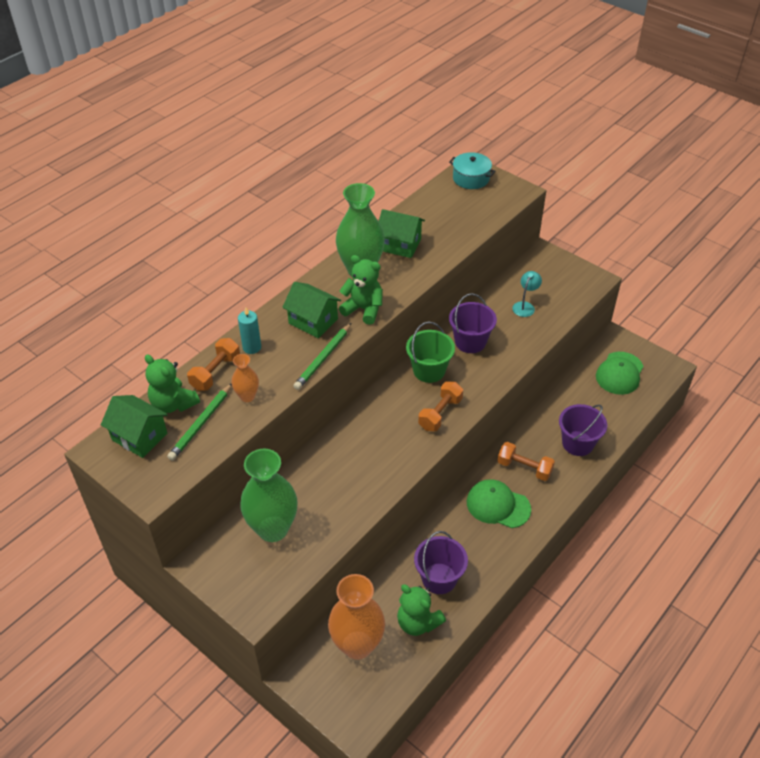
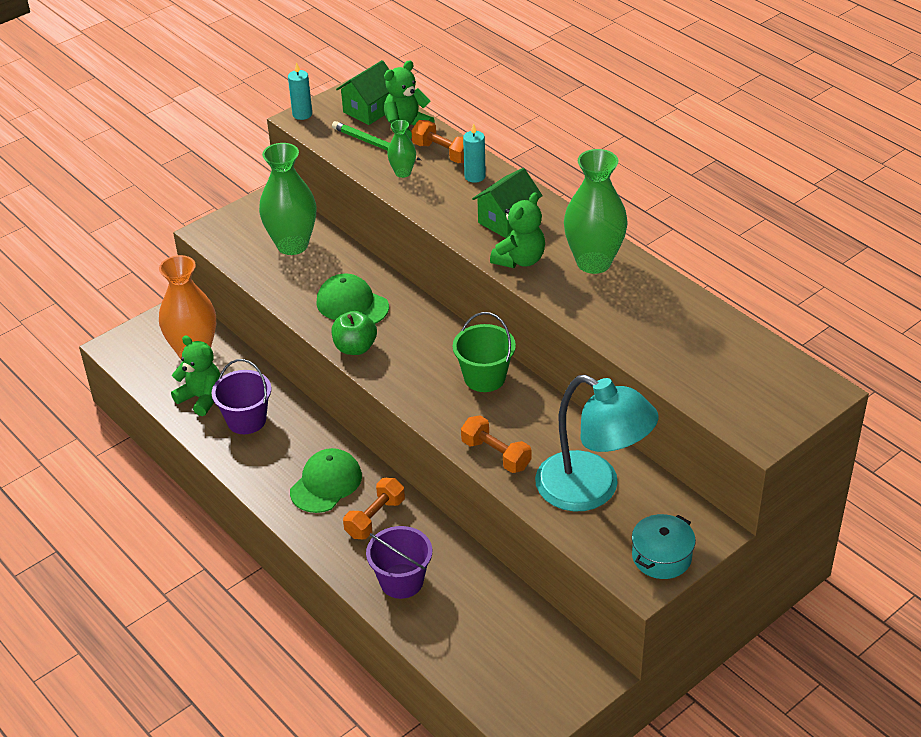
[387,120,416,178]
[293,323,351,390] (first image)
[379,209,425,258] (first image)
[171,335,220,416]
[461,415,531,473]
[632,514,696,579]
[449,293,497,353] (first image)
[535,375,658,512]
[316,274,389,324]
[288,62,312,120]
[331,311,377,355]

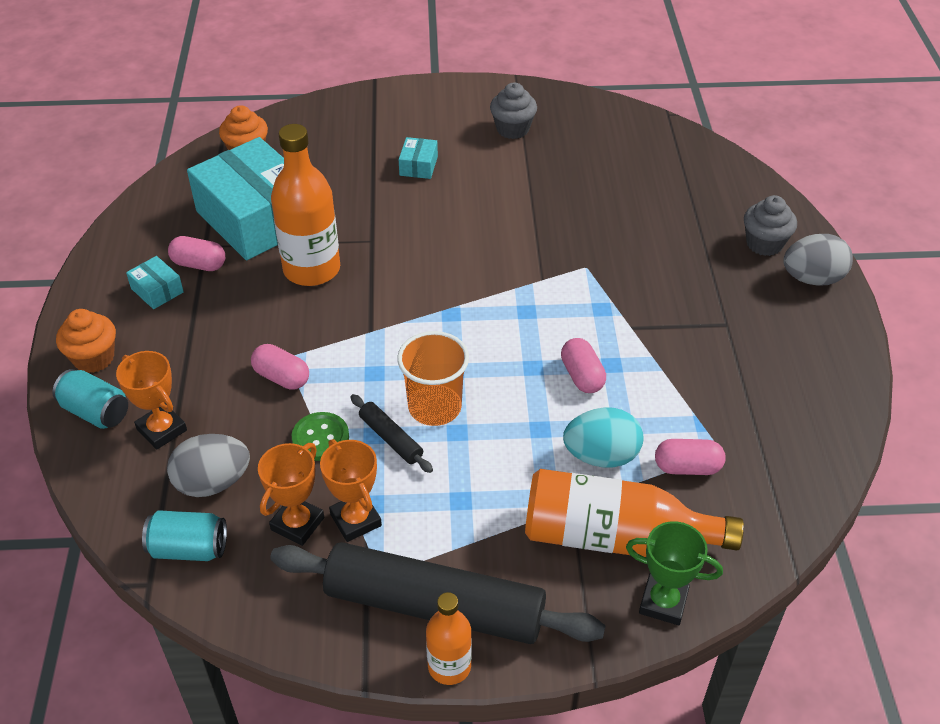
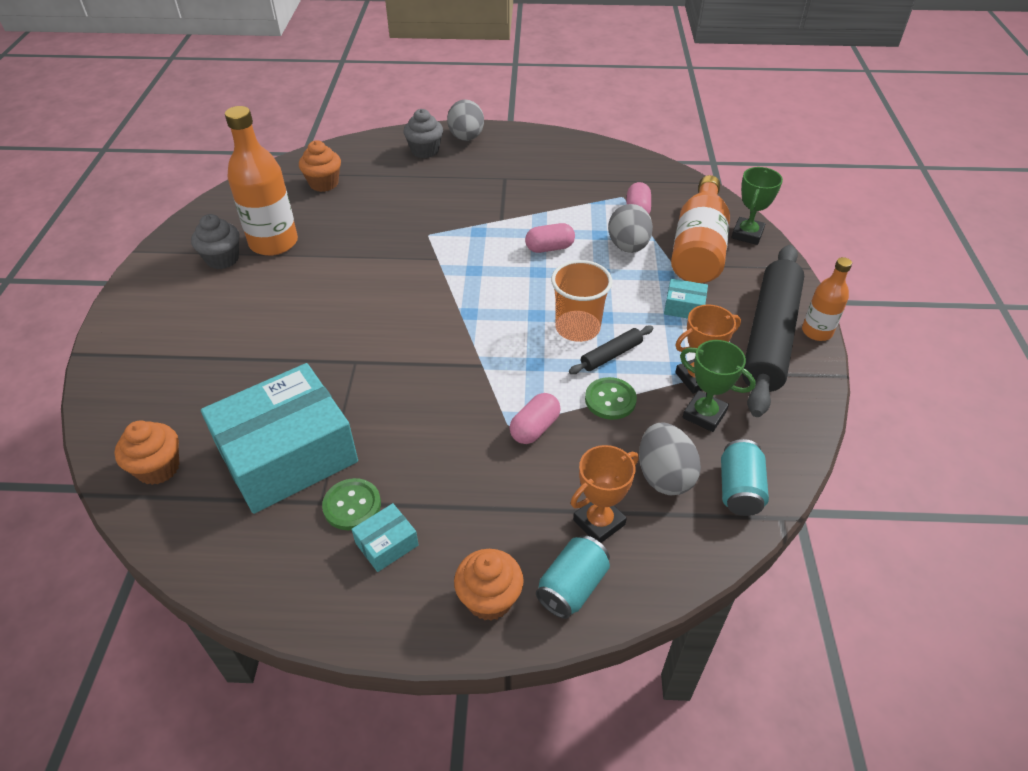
[322,478,381,530]
[680,340,756,432]
[225,106,298,256]
[664,279,708,318]
[608,204,653,253]
[299,141,341,192]

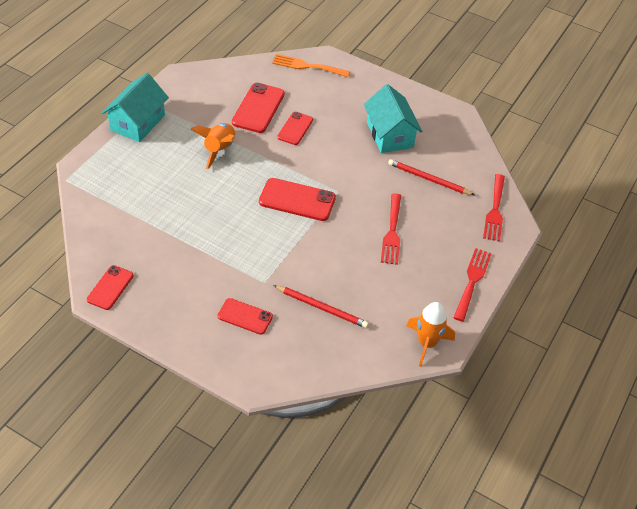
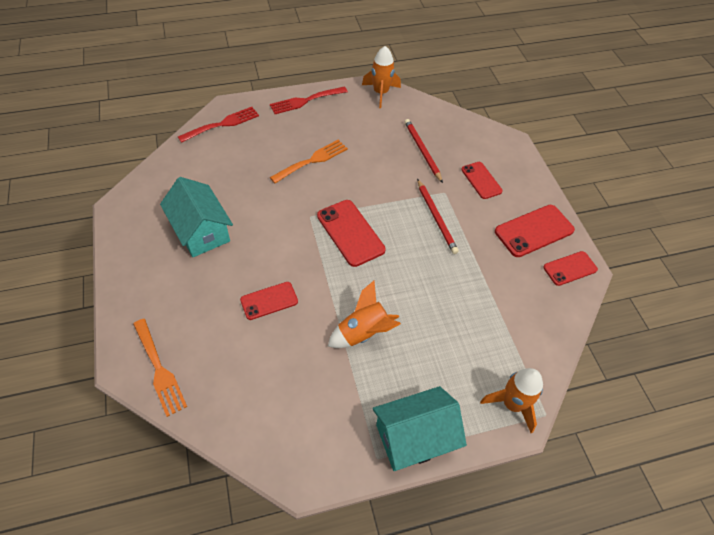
[495,205,575,257]
[160,177,233,257]
[270,139,348,183]
[417,179,459,254]
[480,368,543,433]

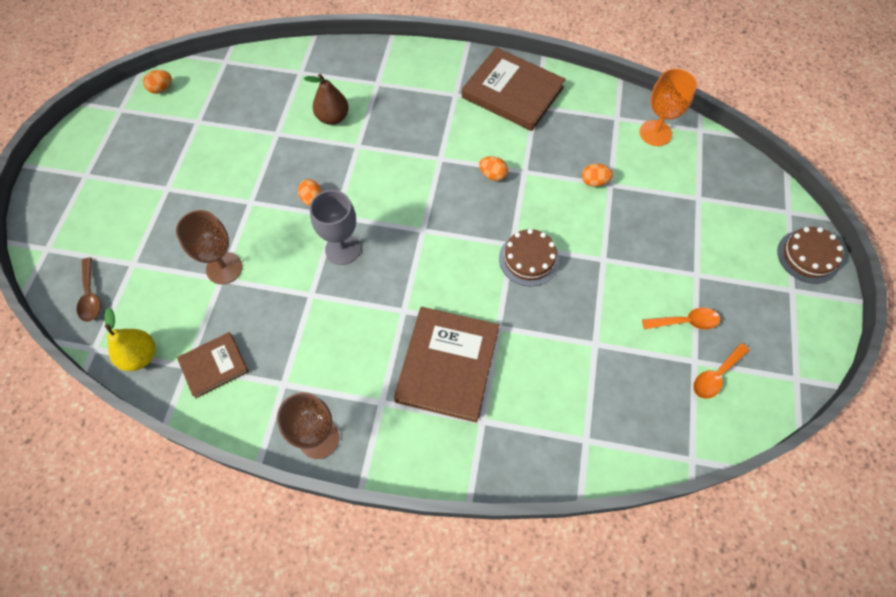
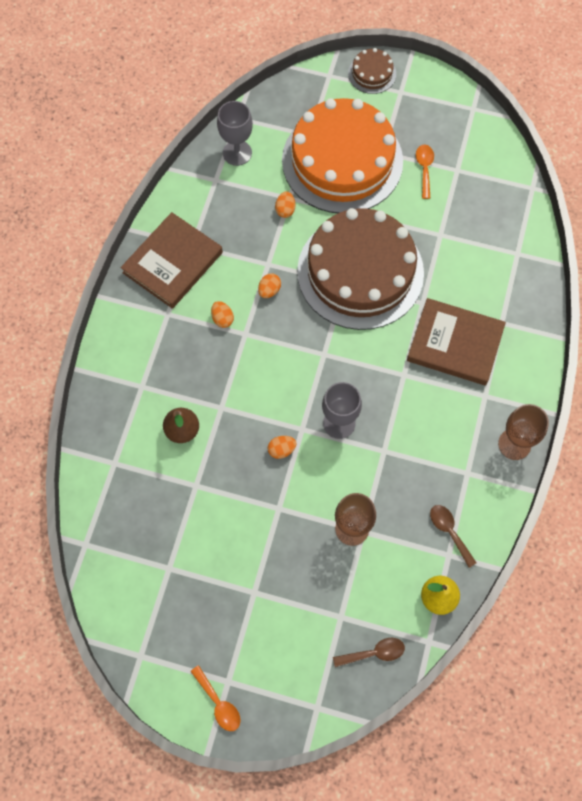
[211,301,234,328]
[430,505,477,568]
[297,208,424,330]
[217,101,253,166]
[190,665,240,731]
[282,98,403,213]

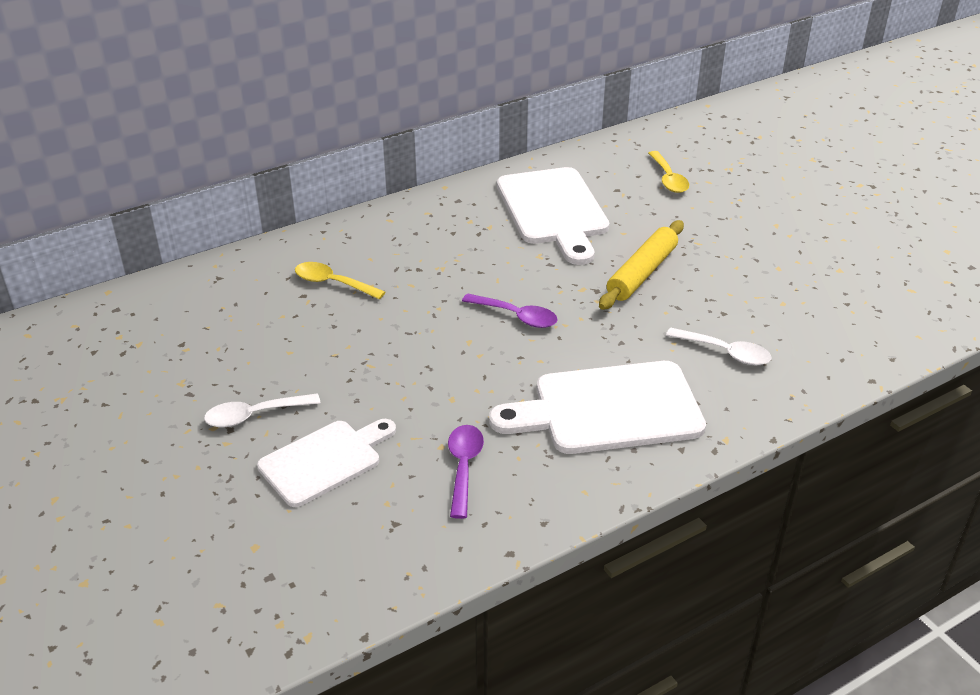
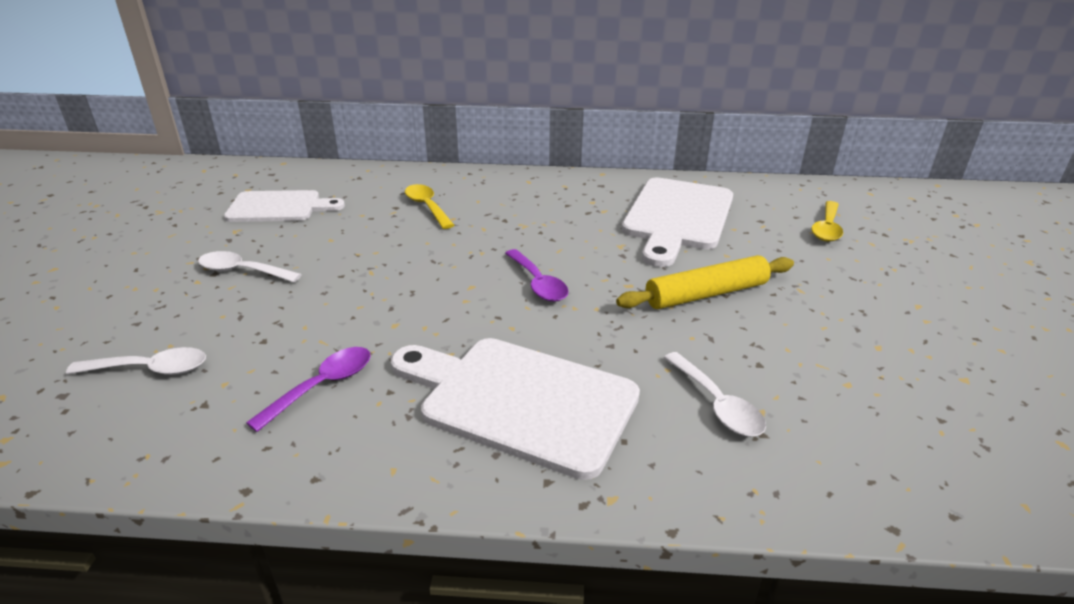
[224,190,345,222]
[66,347,206,375]

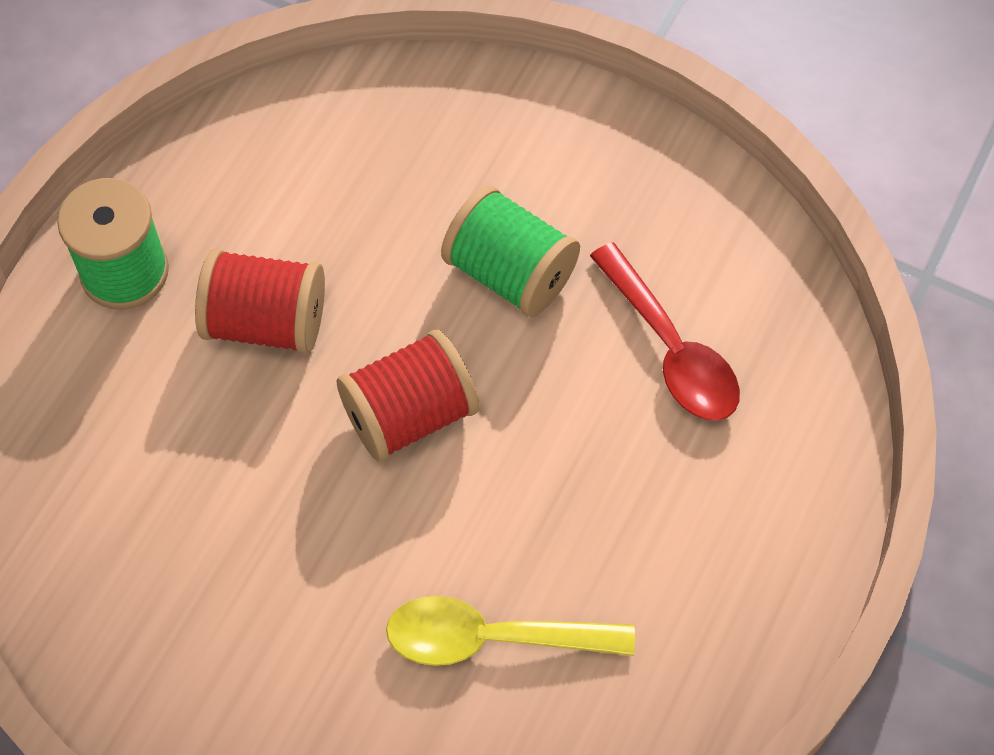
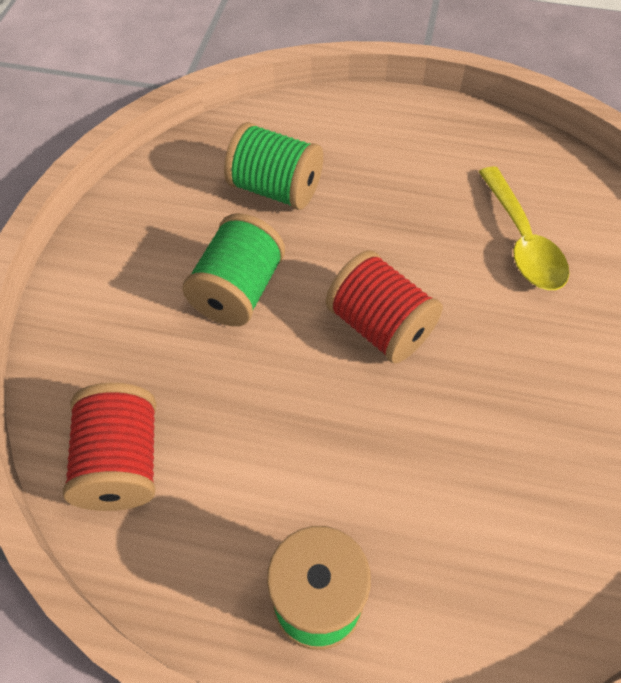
[63,383,157,511]
[224,122,323,210]

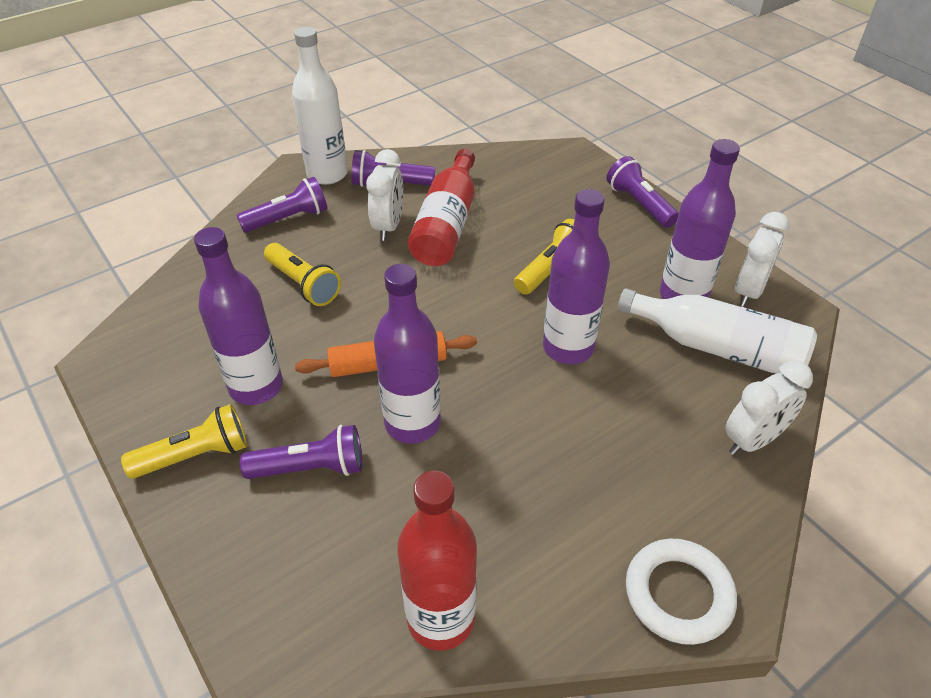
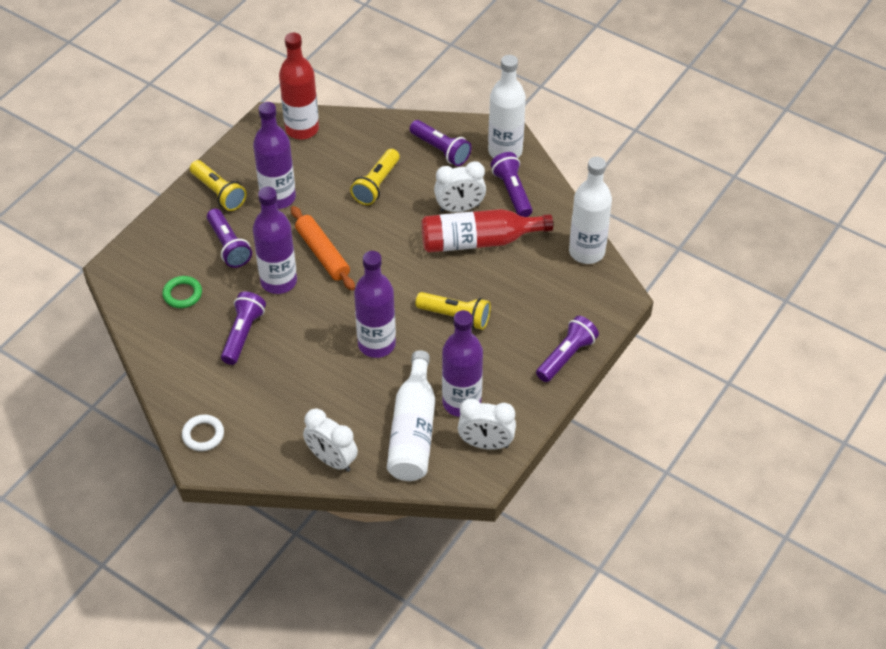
[279,32,319,139]
[182,414,224,451]
[162,276,202,308]
[221,292,266,365]
[569,157,612,264]

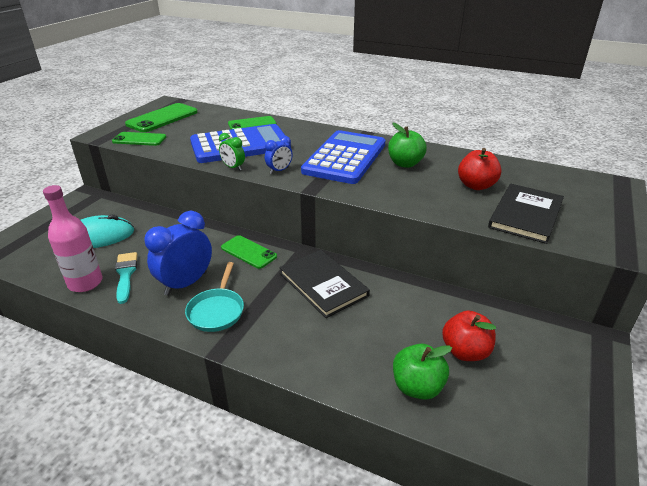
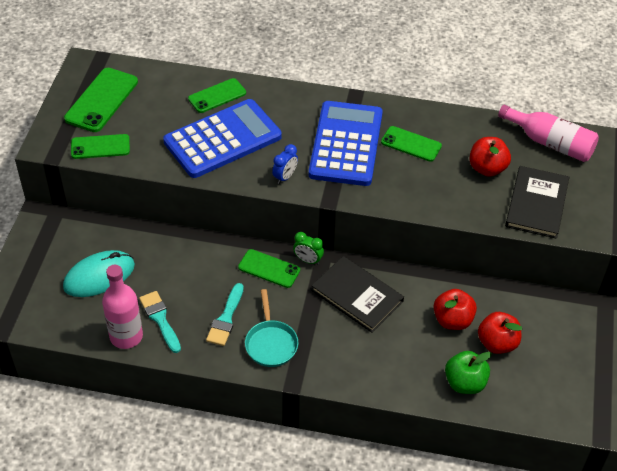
[206,283,244,346]
[293,232,324,265]
[381,126,442,162]
[433,289,477,330]
[498,105,599,162]

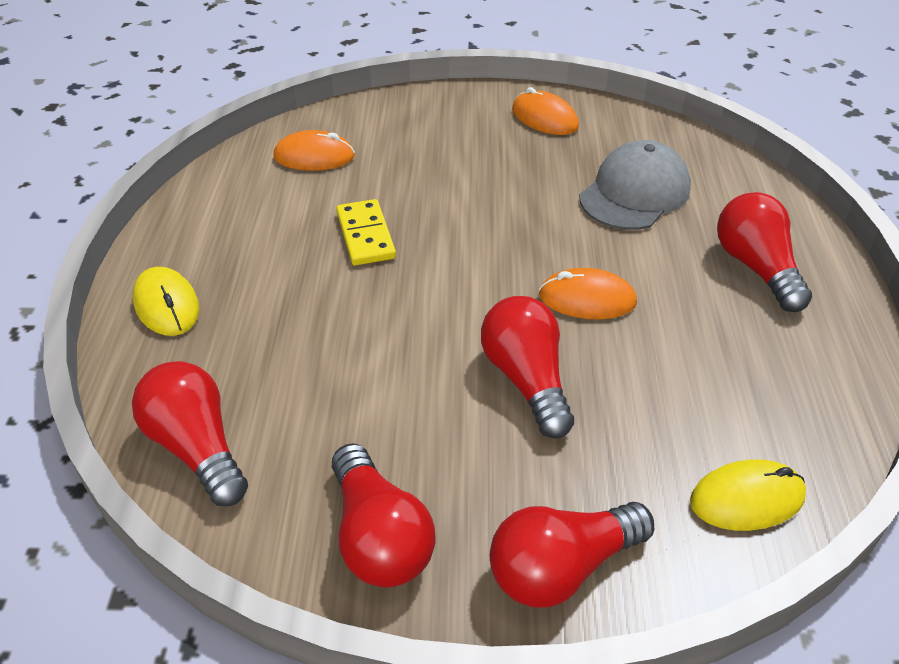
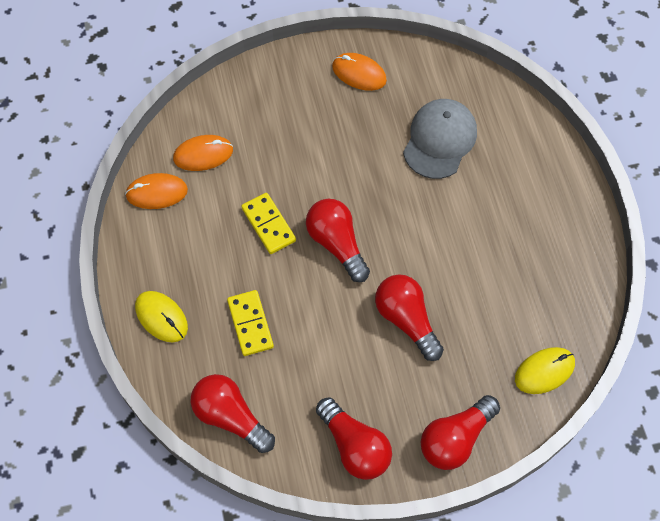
[125,173,188,209]
[306,199,370,282]
[227,290,274,356]

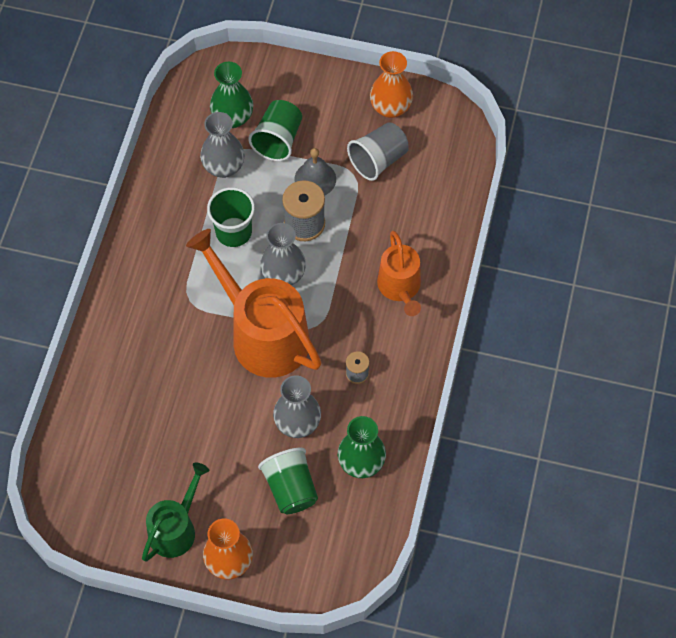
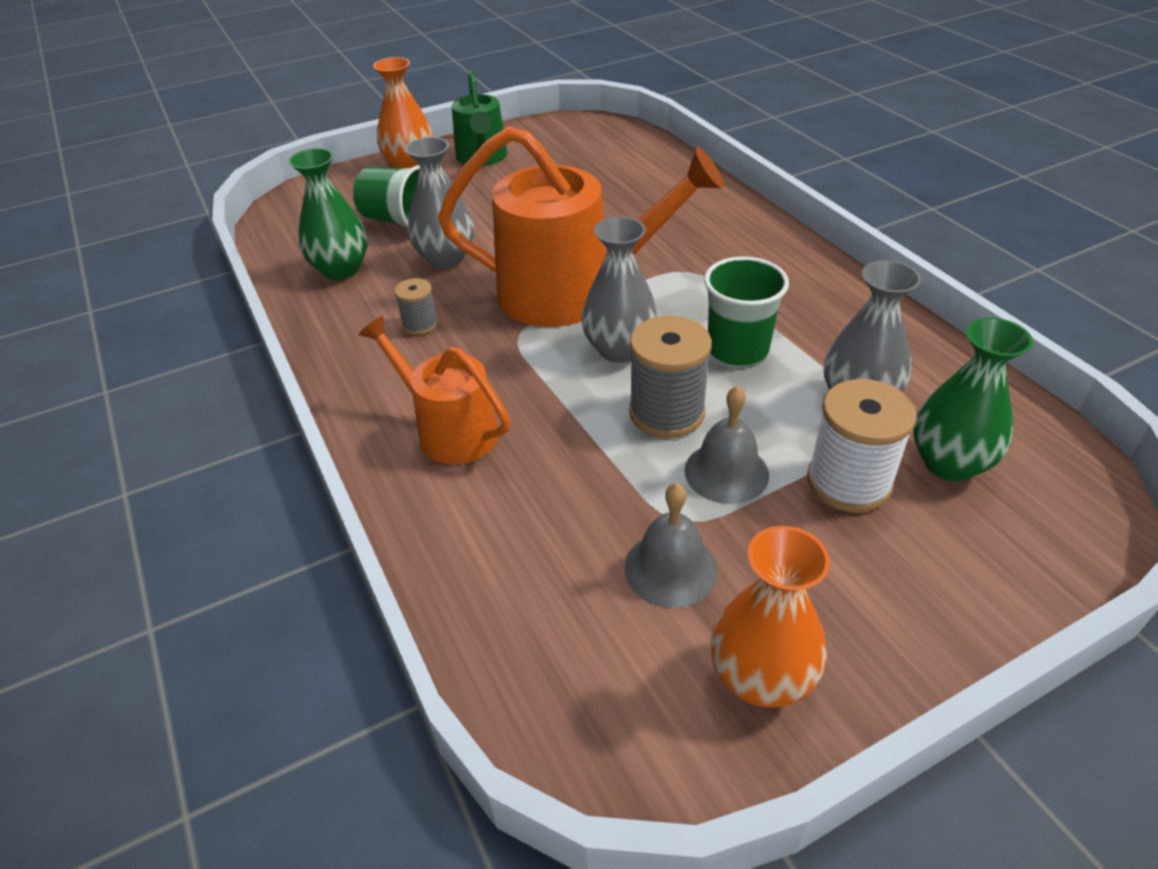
[807,379,917,513]
[624,483,718,608]

